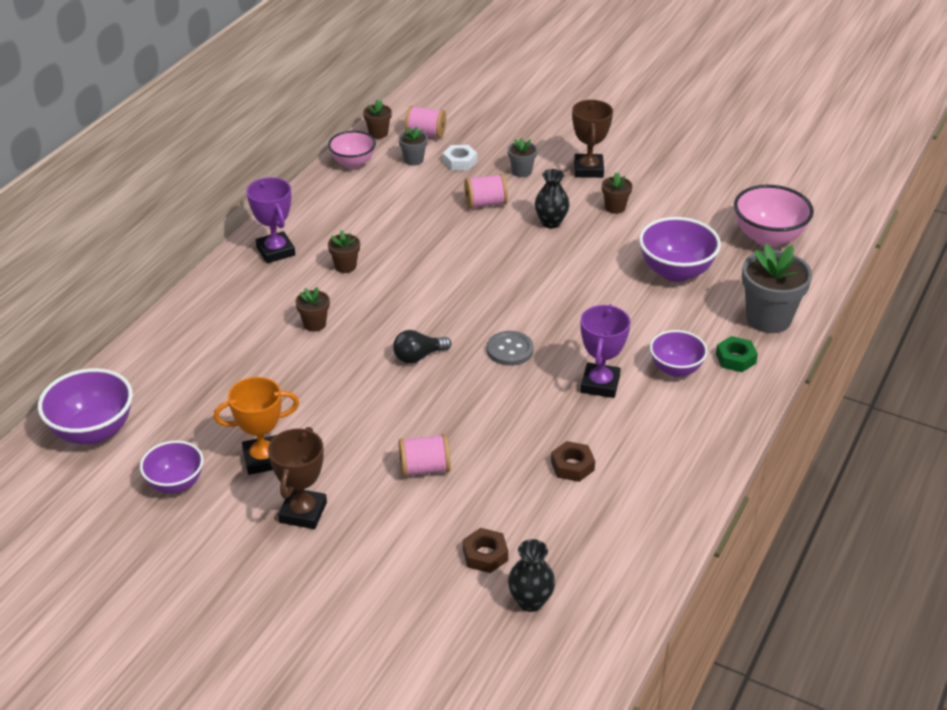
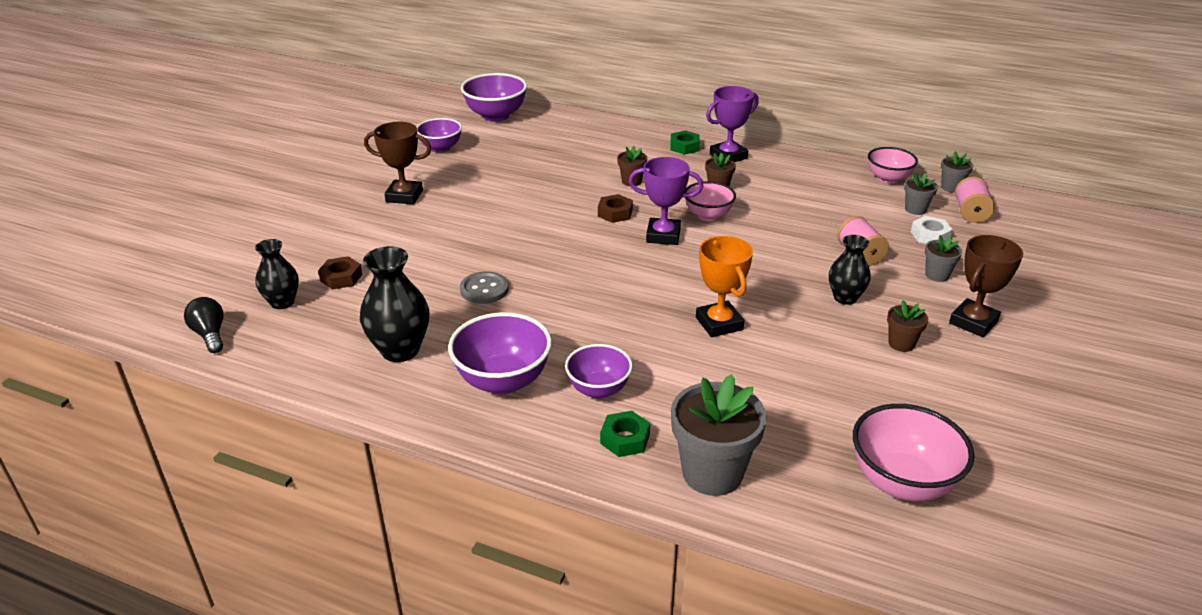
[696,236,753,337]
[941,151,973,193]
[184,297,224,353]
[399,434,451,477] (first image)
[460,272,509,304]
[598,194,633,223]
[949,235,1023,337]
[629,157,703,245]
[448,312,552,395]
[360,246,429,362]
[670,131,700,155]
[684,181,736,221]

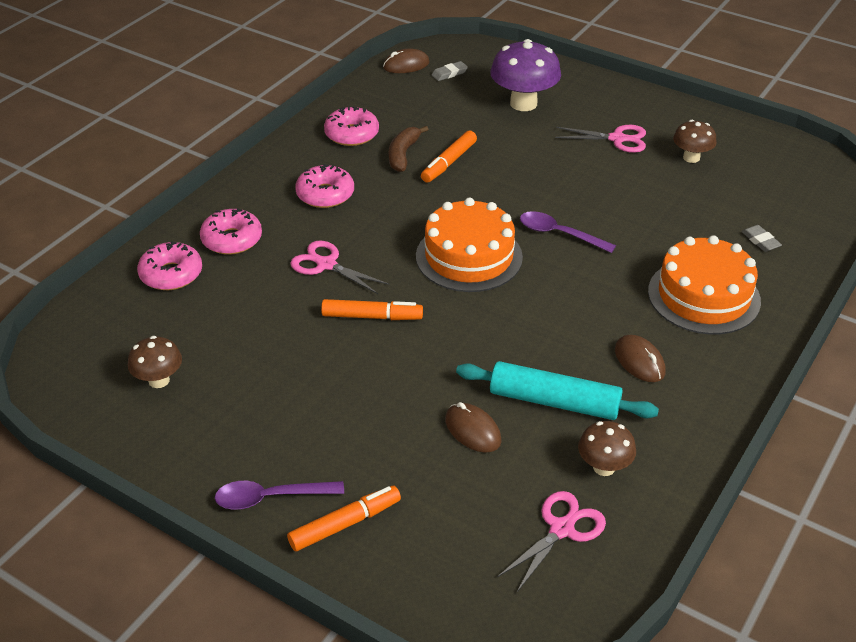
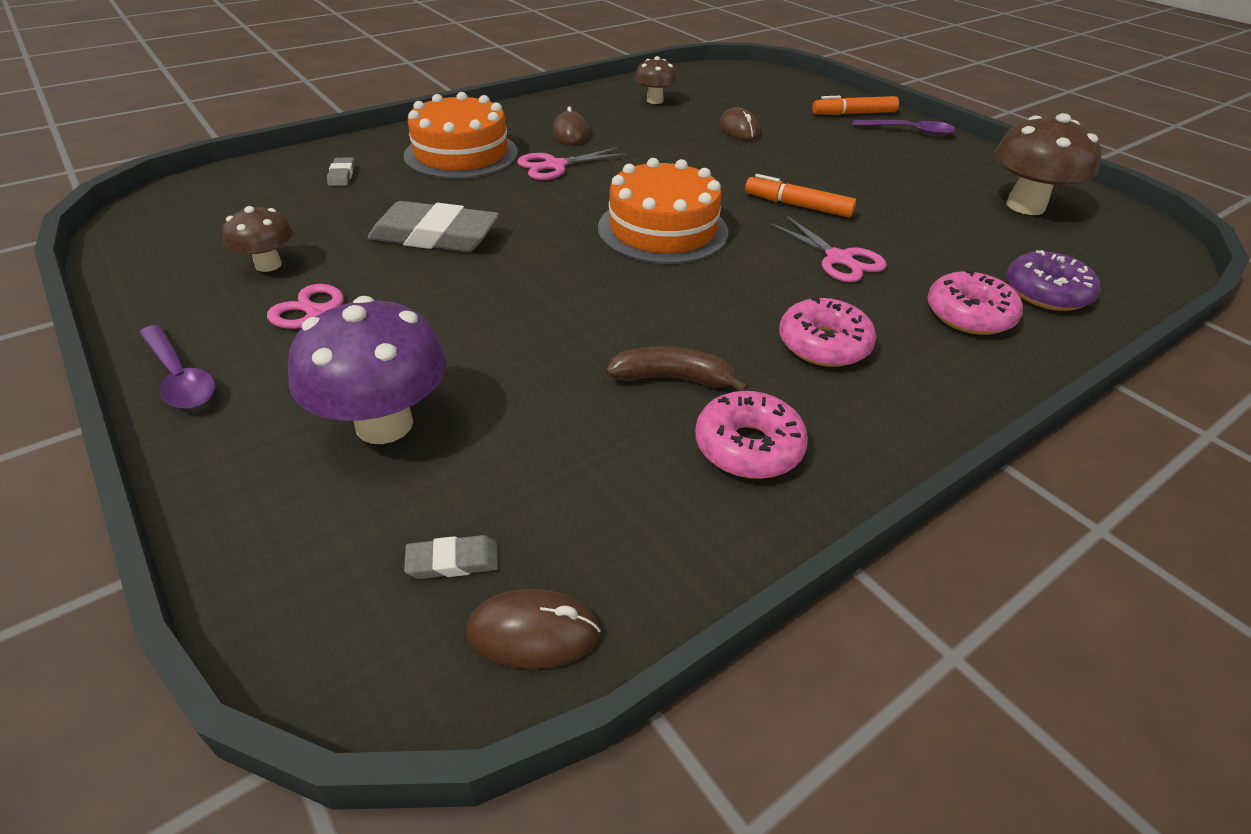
[994,113,1102,215]
[1006,250,1100,311]
[606,346,748,391]
[421,130,477,183] (first image)
[456,361,659,420] (first image)
[517,148,626,180]
[139,325,216,409]
[367,201,499,252]

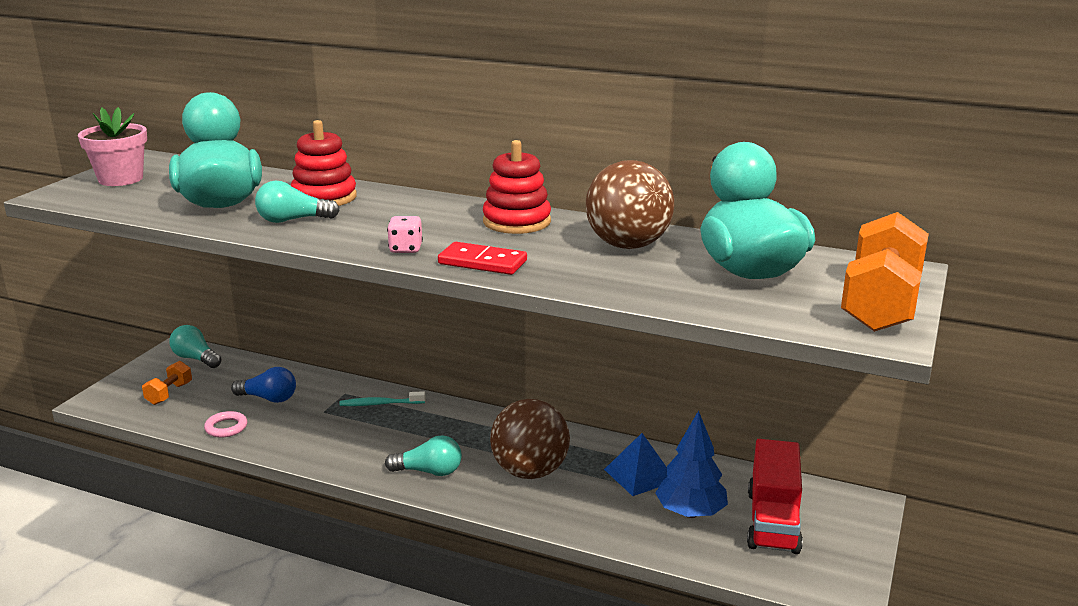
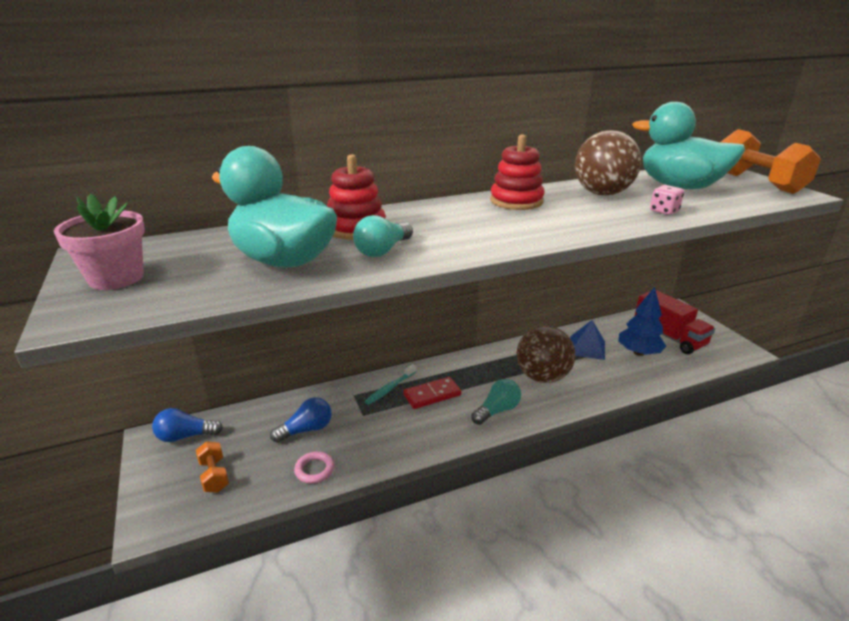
[152,408,223,442]
[650,185,684,215]
[403,377,461,409]

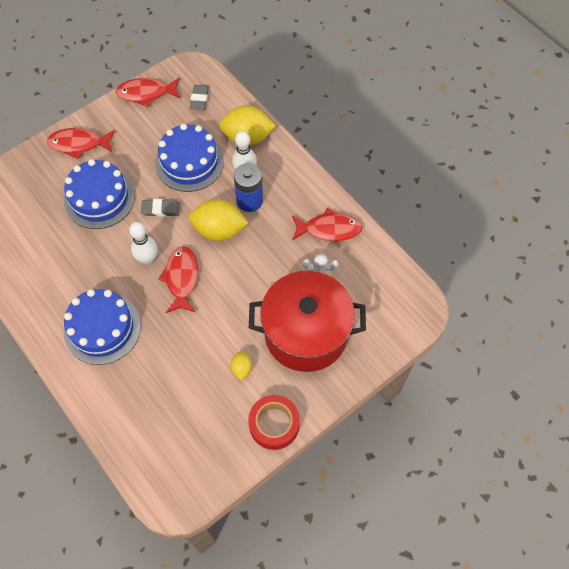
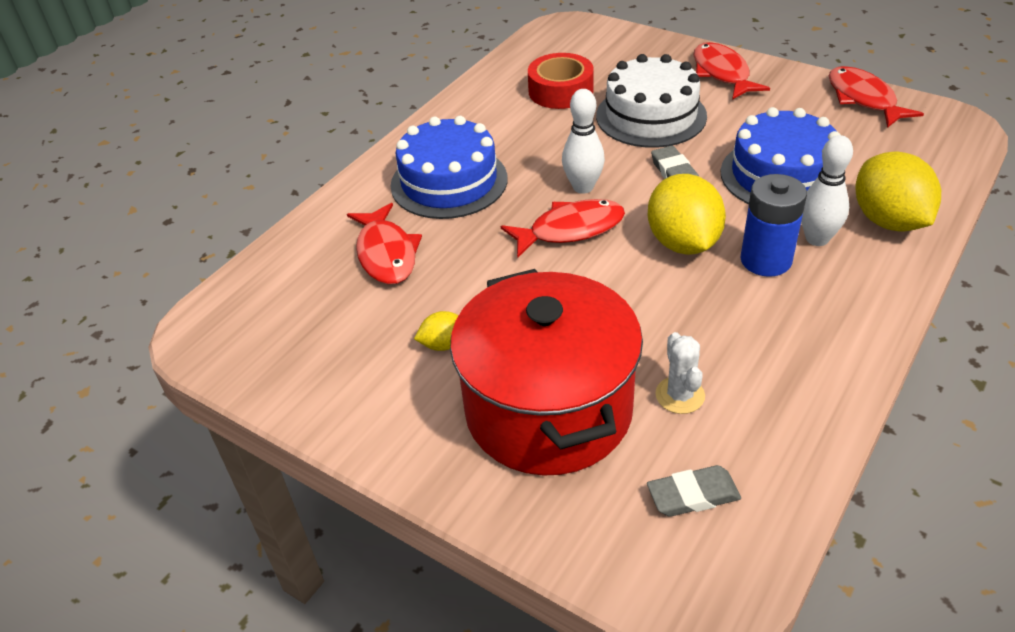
[596,54,707,148]
[647,465,741,517]
[528,53,594,109]
[347,203,422,284]

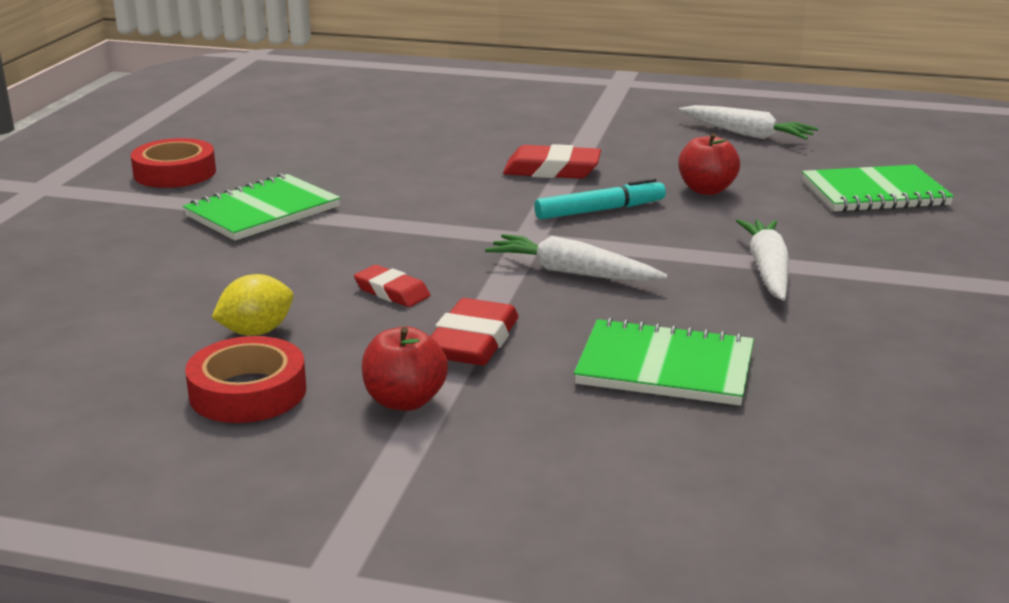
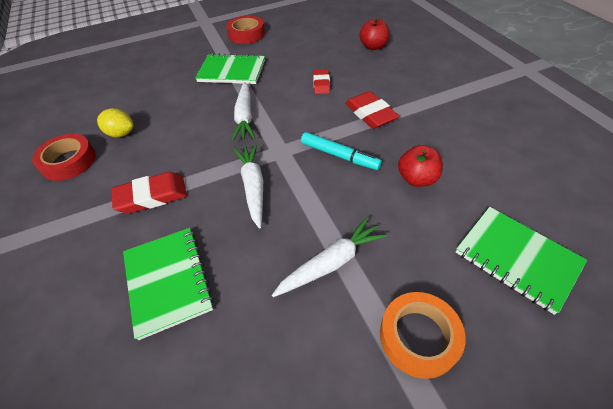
[313,70,330,94]
[359,18,389,50]
[232,82,255,141]
[380,292,466,379]

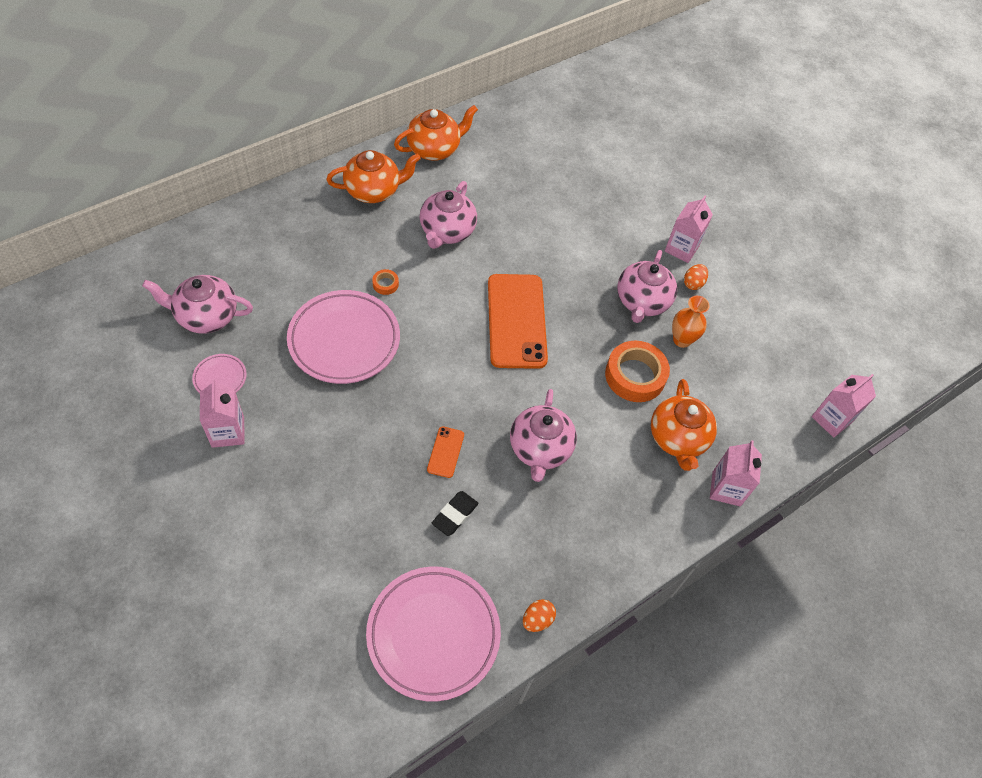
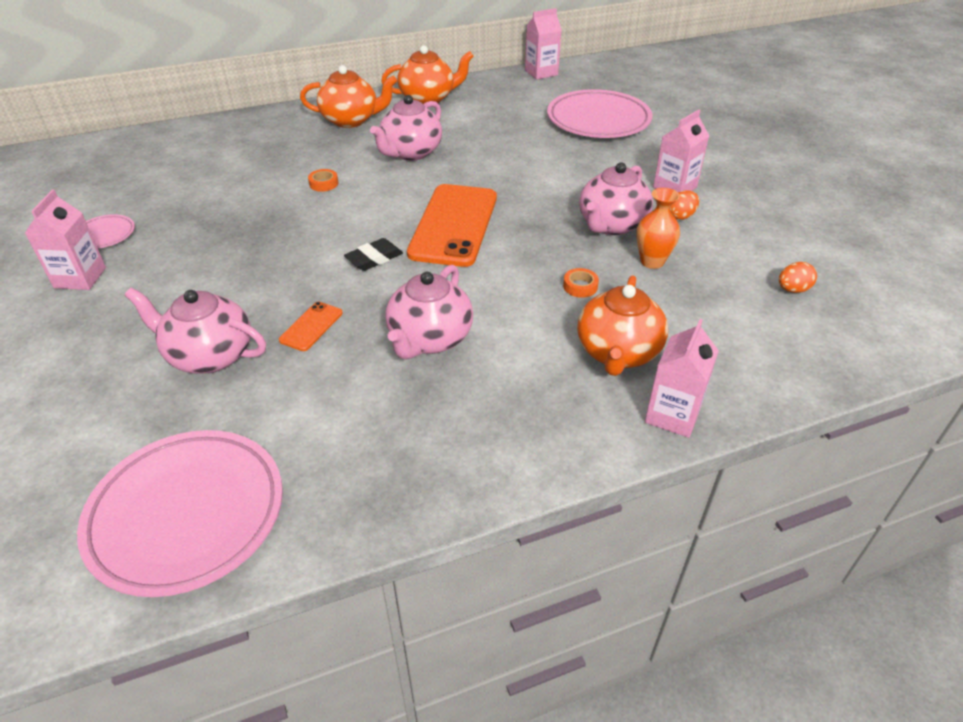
[125,287,266,374]
[547,89,652,138]
[344,238,403,271]
[779,262,817,293]
[563,268,599,298]
[525,8,562,80]

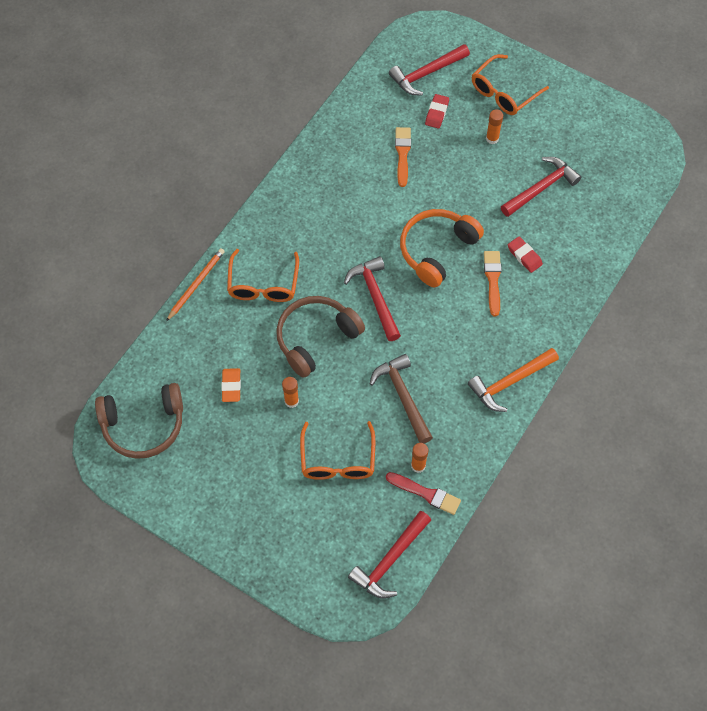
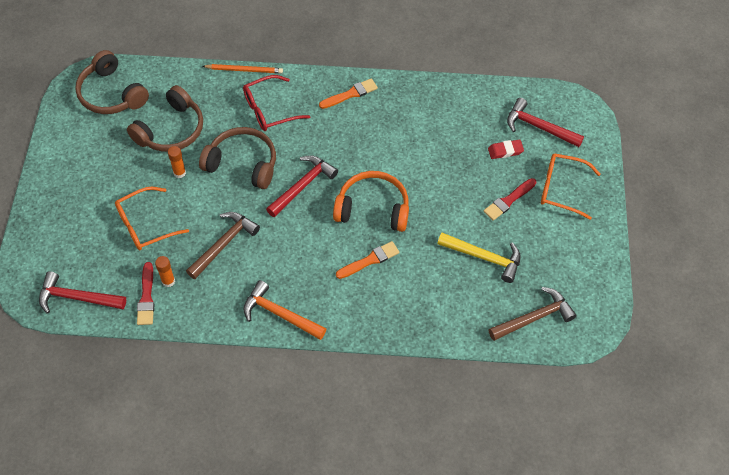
[127,85,203,152]
[243,75,311,131]
[319,78,378,109]
[483,178,536,221]
[437,233,521,283]
[508,236,543,273] (first image)
[488,287,577,341]

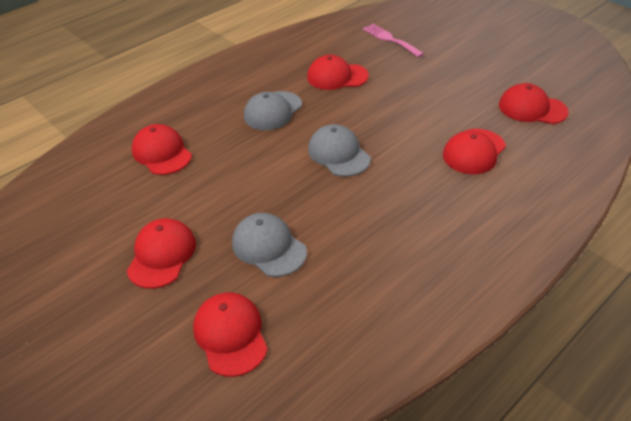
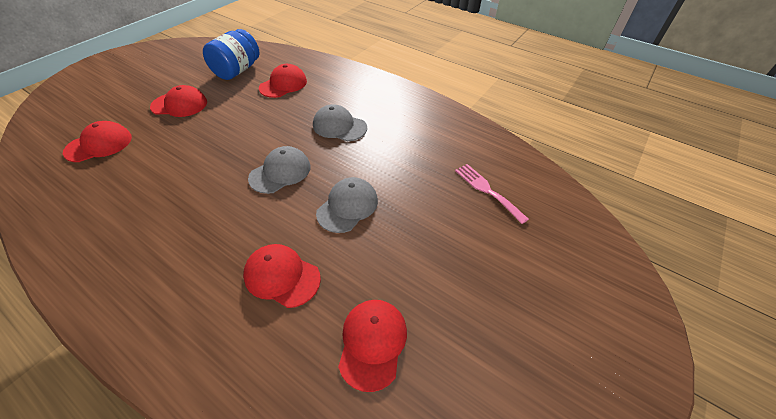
[316,177,378,233]
[307,55,369,90] (first image)
[455,164,529,224]
[203,29,260,80]

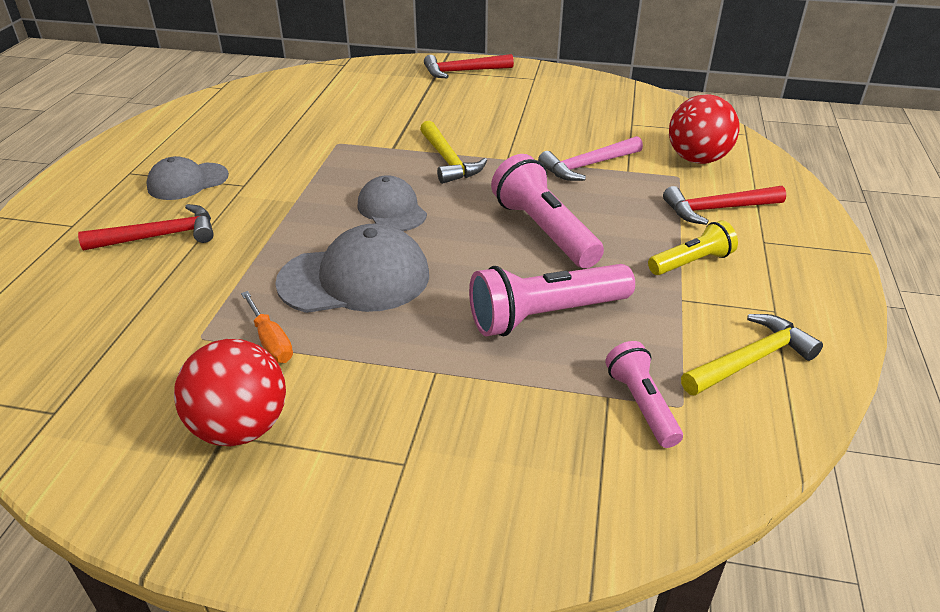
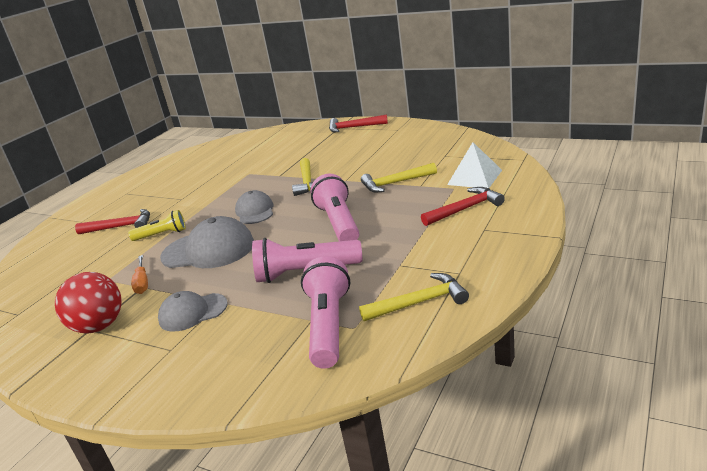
[158,291,228,332]
[361,163,437,192]
[301,257,350,369]
[128,210,186,241]
[421,187,505,226]
[447,142,502,188]

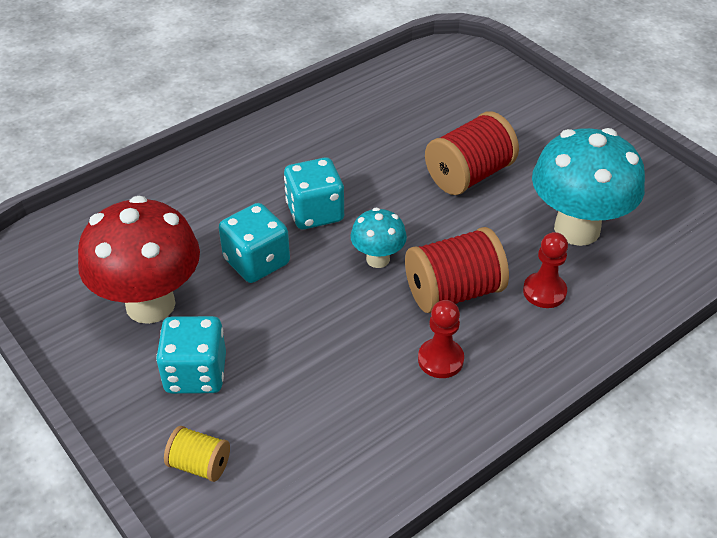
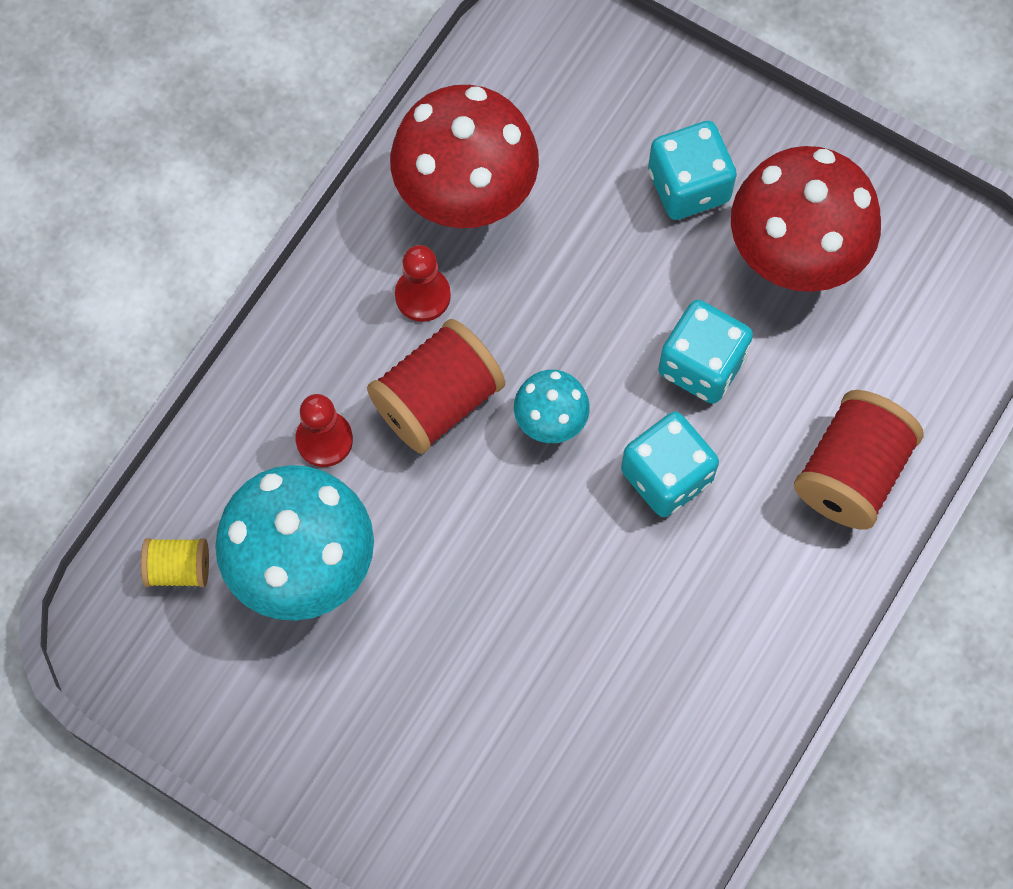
[141,538,209,587]
[794,390,924,530]
[390,85,539,228]

